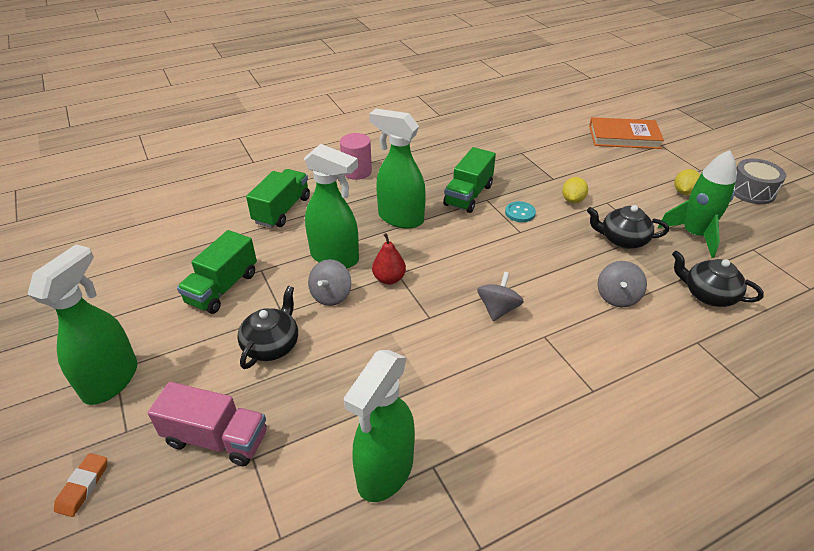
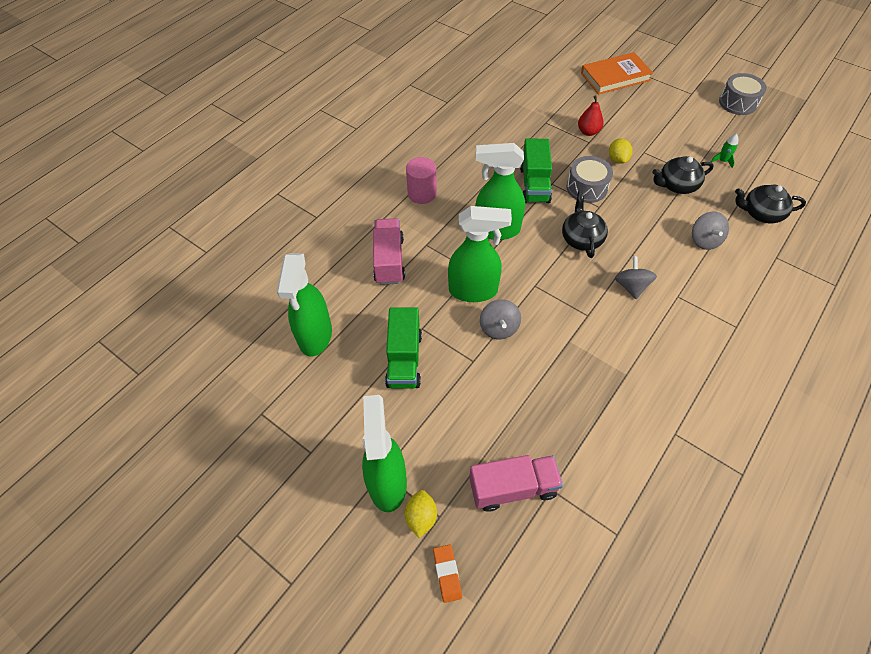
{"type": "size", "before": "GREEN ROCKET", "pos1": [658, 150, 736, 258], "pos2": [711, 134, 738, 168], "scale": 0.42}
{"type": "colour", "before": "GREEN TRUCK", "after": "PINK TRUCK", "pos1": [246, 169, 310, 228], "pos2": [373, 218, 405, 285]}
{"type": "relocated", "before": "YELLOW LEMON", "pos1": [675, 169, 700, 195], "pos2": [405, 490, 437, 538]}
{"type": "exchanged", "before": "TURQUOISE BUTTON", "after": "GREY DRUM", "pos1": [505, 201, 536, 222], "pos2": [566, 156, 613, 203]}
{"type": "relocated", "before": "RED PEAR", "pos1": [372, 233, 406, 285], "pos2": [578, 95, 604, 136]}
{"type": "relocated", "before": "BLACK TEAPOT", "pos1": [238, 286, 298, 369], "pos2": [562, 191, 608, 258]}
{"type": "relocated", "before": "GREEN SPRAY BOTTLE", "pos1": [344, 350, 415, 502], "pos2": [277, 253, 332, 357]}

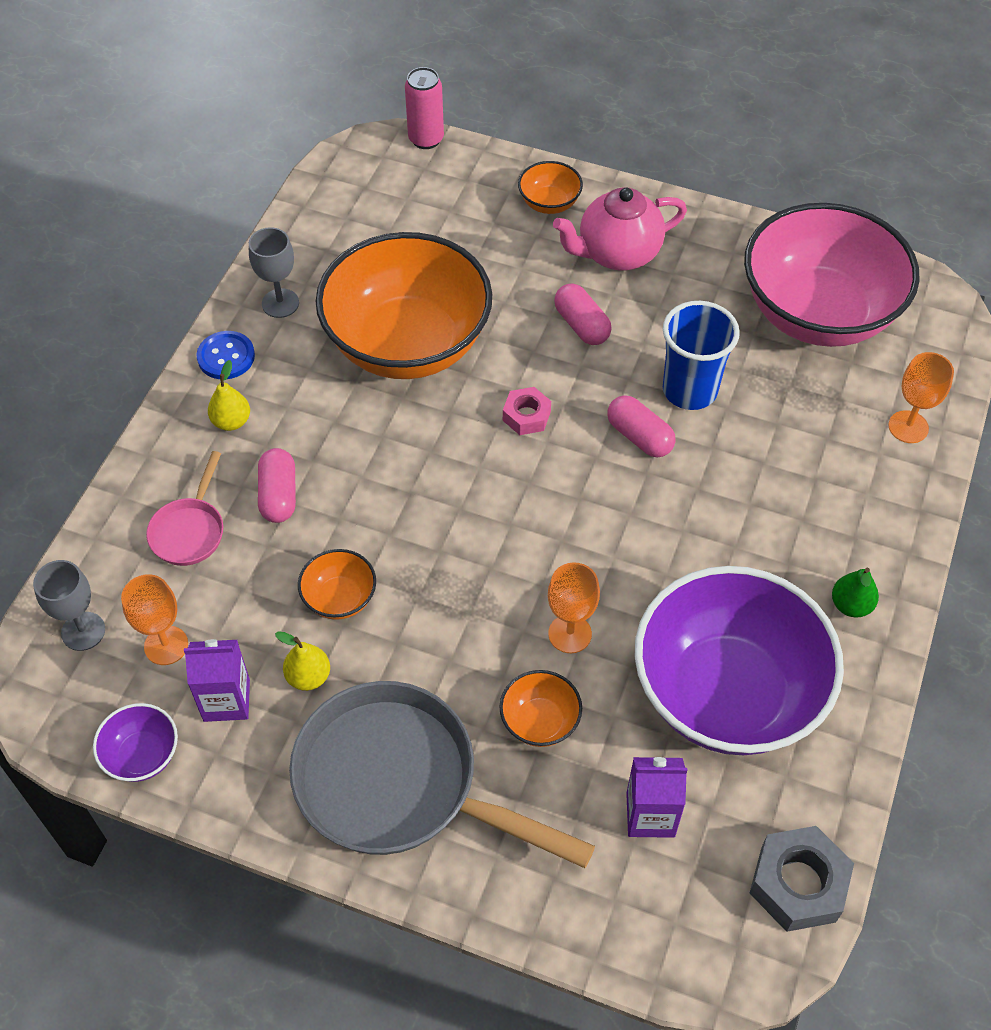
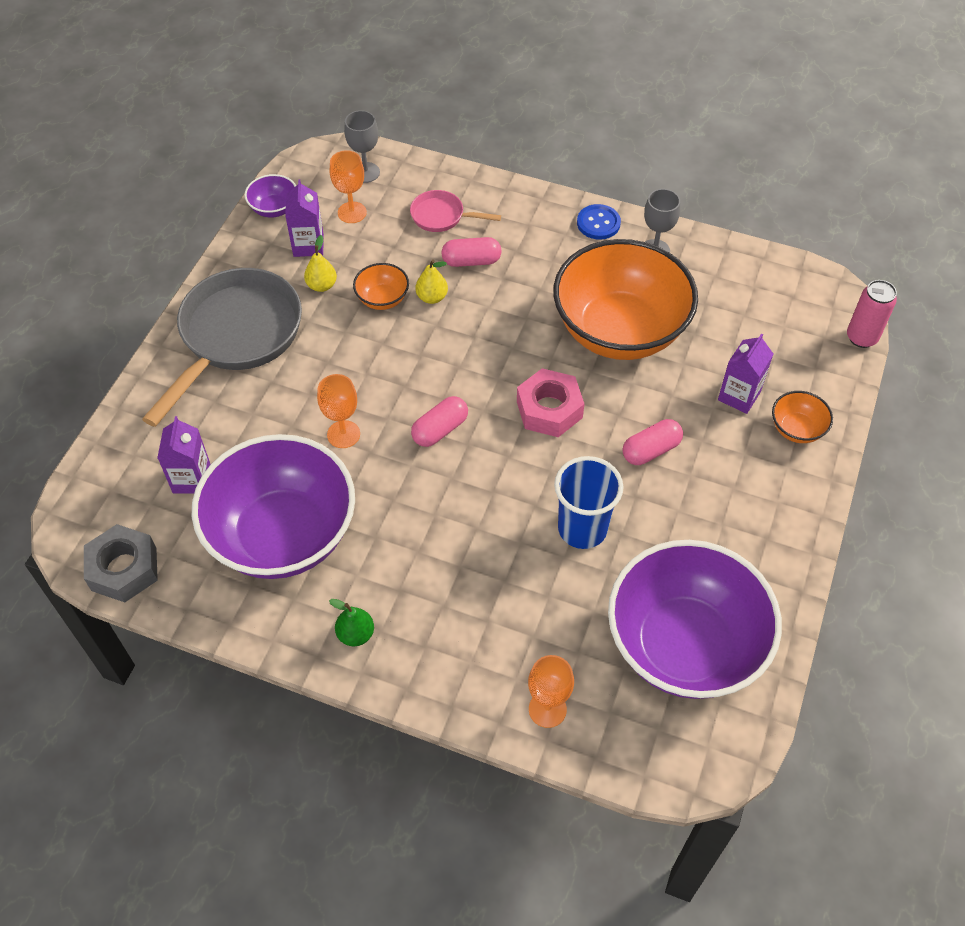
{"type": "missing", "before": "PINK TEAPOT", "pos1": [553, 187, 687, 271]}
{"type": "colour", "before": "PINK BOWL", "after": "PURPLE BOWL", "pos1": [744, 203, 920, 347], "pos2": [608, 540, 782, 699]}
{"type": "relocated", "before": "YELLOW PEAR", "pos1": [208, 360, 250, 431], "pos2": [415, 260, 448, 304]}
{"type": "size", "before": "PINK NUT", "pos1": [503, 387, 551, 435], "pos2": [517, 368, 584, 437], "scale": 1.67}
{"type": "relocated", "before": "PINK CAPSULE", "pos1": [607, 395, 676, 457], "pos2": [411, 396, 468, 447]}
{"type": "missing", "before": "ORANGE BOWL", "pos1": [499, 670, 582, 747]}
{"type": "appeared", "after": "PURPLE CARTON", "pos2": [718, 333, 773, 414]}

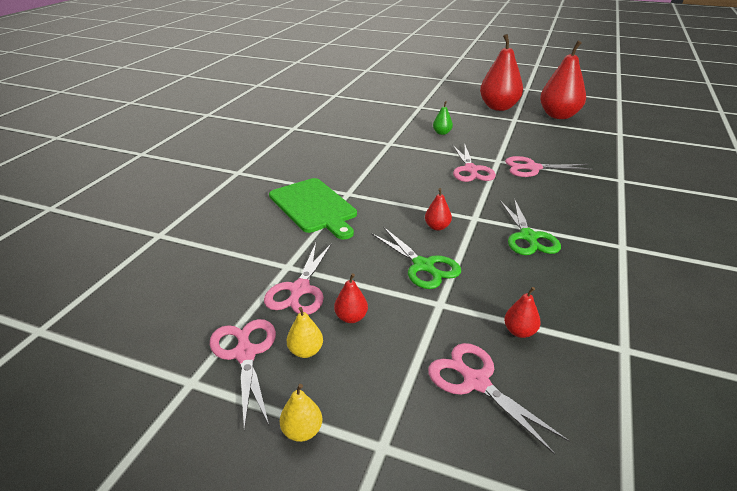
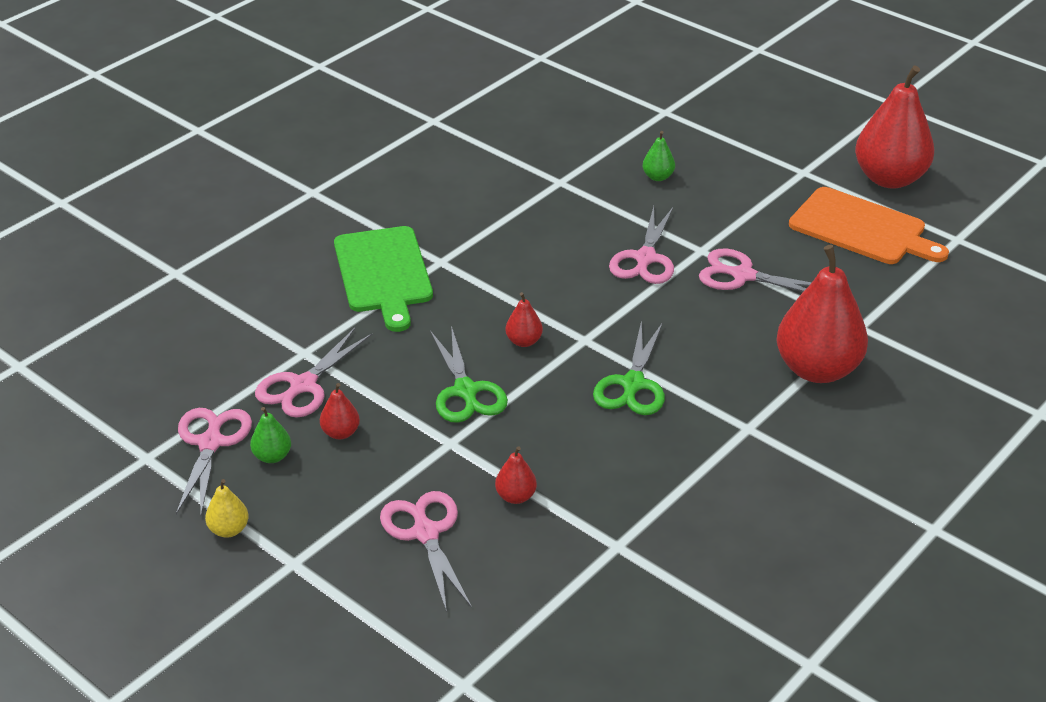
{"type": "relocated", "before": "RED PEAR", "pos1": [480, 34, 523, 111], "pos2": [776, 245, 868, 383]}
{"type": "colour", "before": "YELLOW PEAR", "after": "GREEN PEAR", "pos1": [287, 307, 323, 358], "pos2": [250, 407, 291, 463]}
{"type": "appeared", "after": "ORANGE CUTTING BOARD", "pos2": [789, 187, 949, 264]}

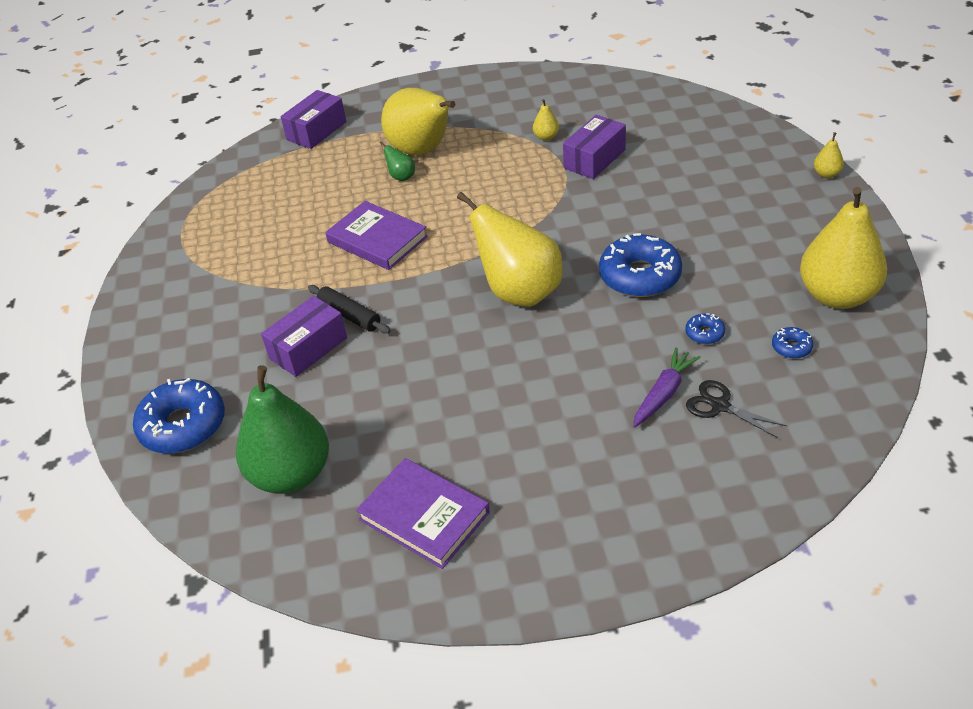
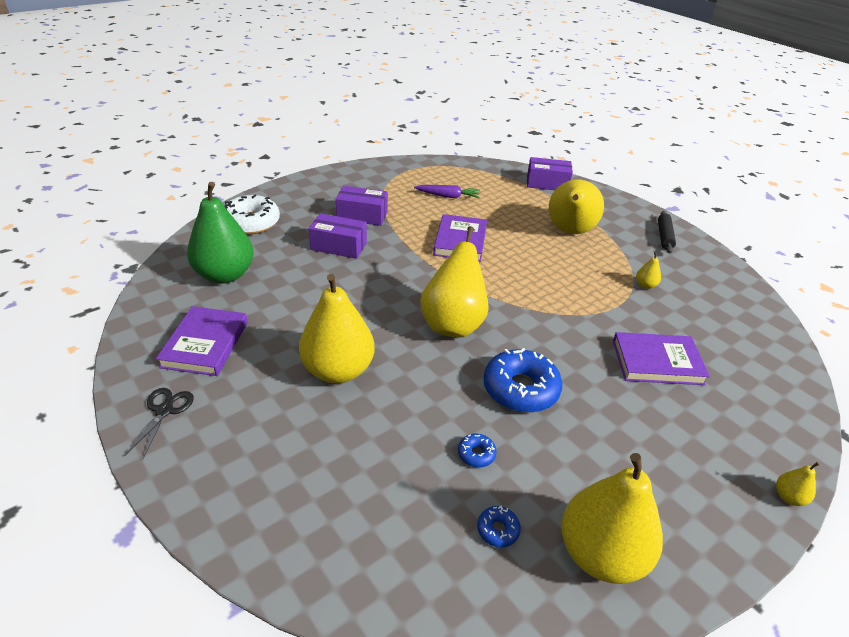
{"type": "relocated", "before": "PURPLE BOX", "pos1": [563, 115, 626, 179], "pos2": [336, 186, 388, 226]}
{"type": "missing", "before": "GREEN PEAR", "pos1": [380, 141, 415, 181]}
{"type": "relocated", "before": "BLACK ROLLING PIN", "pos1": [308, 285, 391, 334], "pos2": [658, 211, 676, 253]}
{"type": "relocated", "before": "PURPLE CARROT", "pos1": [633, 347, 701, 427], "pos2": [414, 185, 480, 198]}
{"type": "colour", "before": "BLUE DONUT", "after": "WHITE DONUT", "pos1": [133, 378, 225, 454], "pos2": [224, 195, 280, 235]}
{"type": "relocated", "before": "BLACK SCISSORS", "pos1": [686, 380, 787, 438], "pos2": [124, 388, 194, 459]}
{"type": "appeared", "after": "YELLOW PEAR", "pos2": [299, 274, 374, 383]}
{"type": "appeared", "after": "PURPLE BOOK", "pos2": [613, 332, 710, 385]}

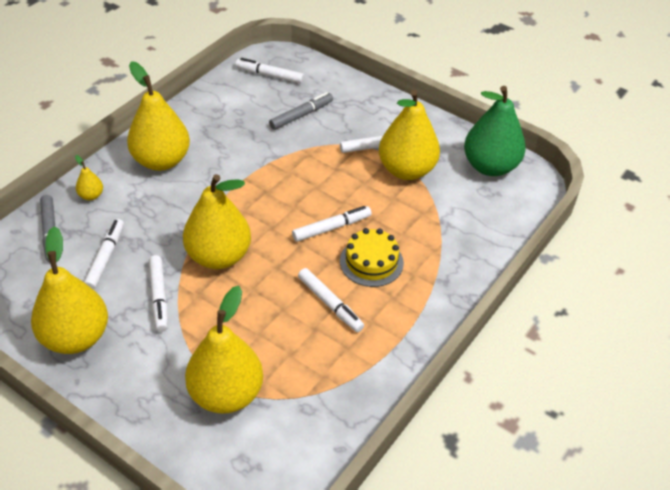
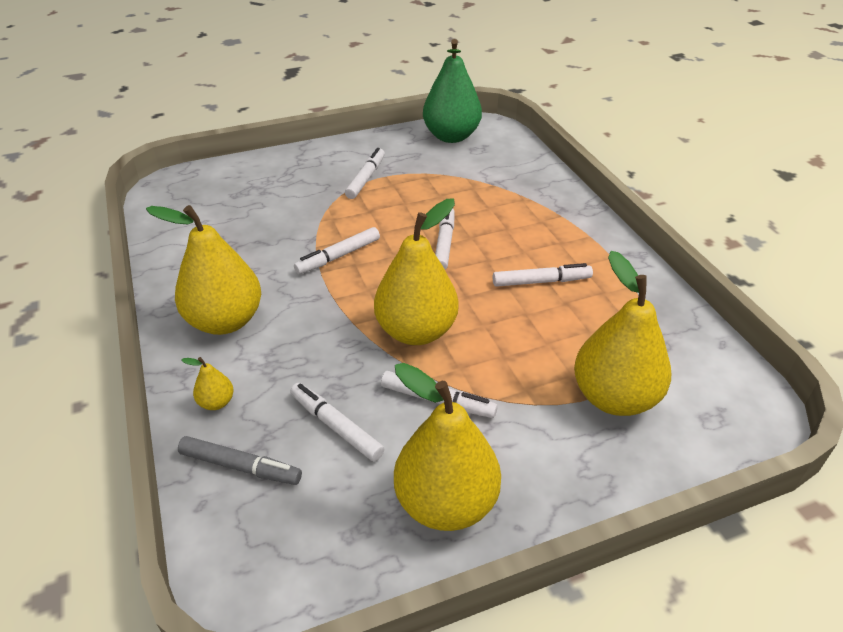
{"type": "relocated", "before": "WHITE MARKER", "pos1": [235, 58, 304, 83], "pos2": [294, 227, 380, 274]}
{"type": "missing", "before": "YELLOW PEAR", "pos1": [379, 90, 440, 180]}
{"type": "missing", "before": "GREY MARKER", "pos1": [269, 92, 333, 130]}
{"type": "missing", "before": "YELLOW CAKE", "pos1": [340, 228, 404, 287]}

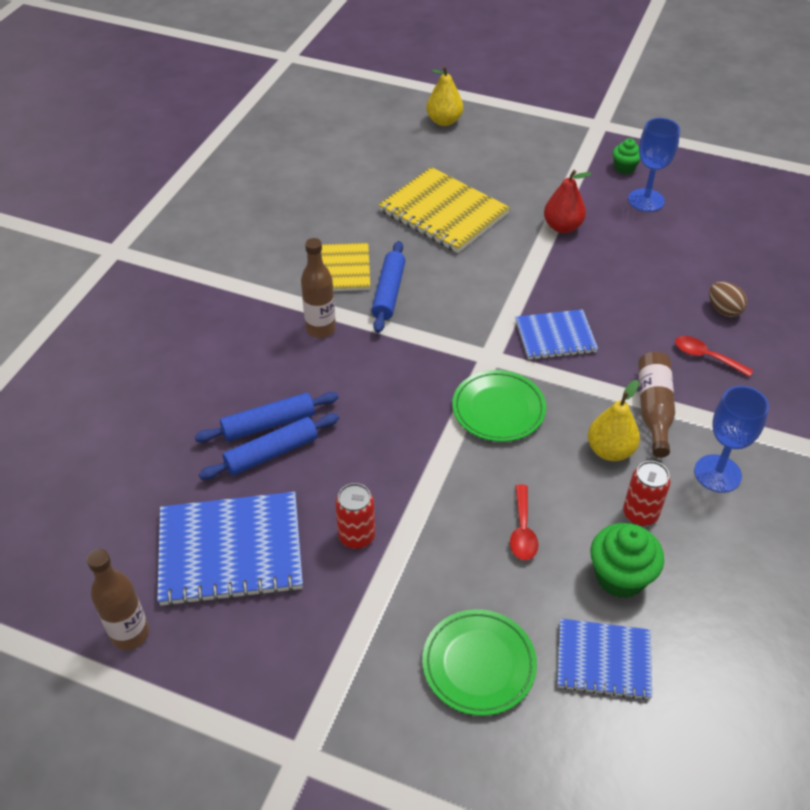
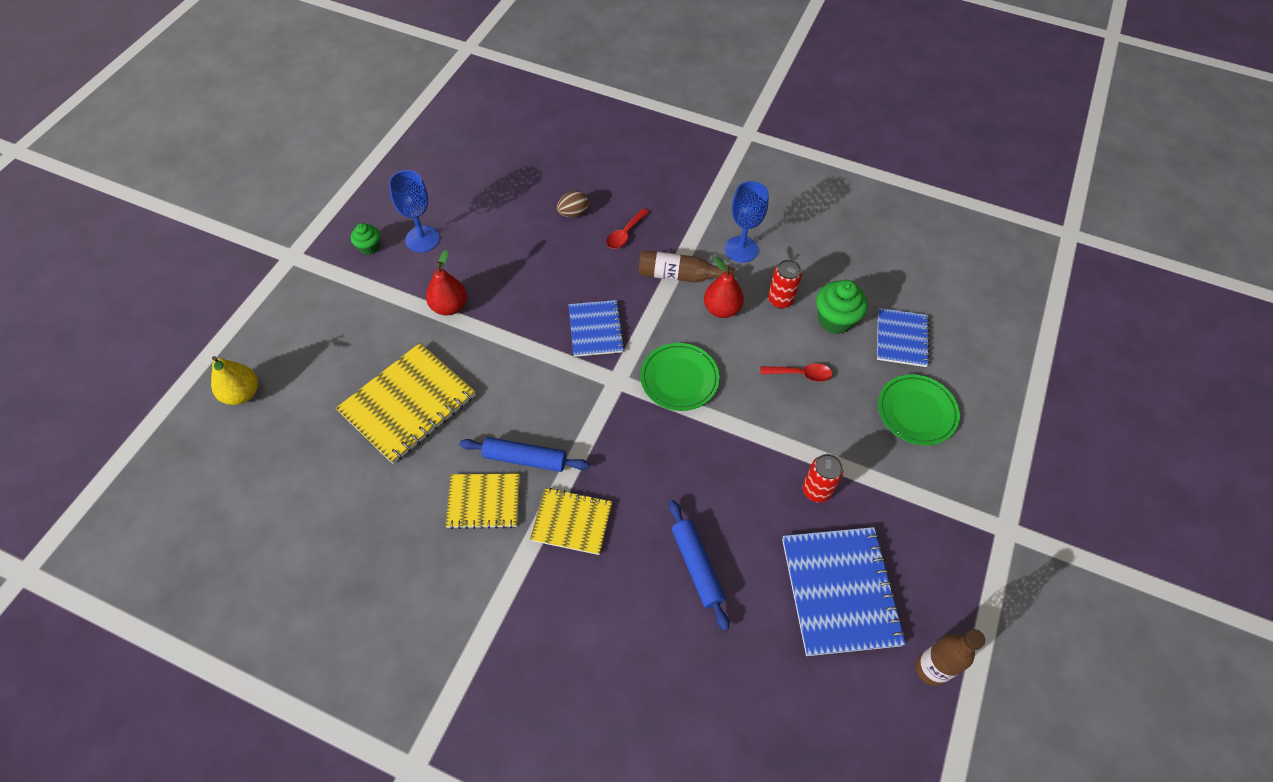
{"type": "exchanged", "before": "BROWN BOTTLE", "after": "YELLOW NOTEBOOK", "pos1": [301, 238, 336, 338], "pos2": [530, 488, 612, 555]}
{"type": "colour", "before": "YELLOW PEAR", "after": "RED PEAR", "pos1": [588, 380, 640, 461], "pos2": [704, 257, 744, 318]}
{"type": "missing", "before": "BLUE ROLLING PIN", "pos1": [199, 413, 339, 480]}

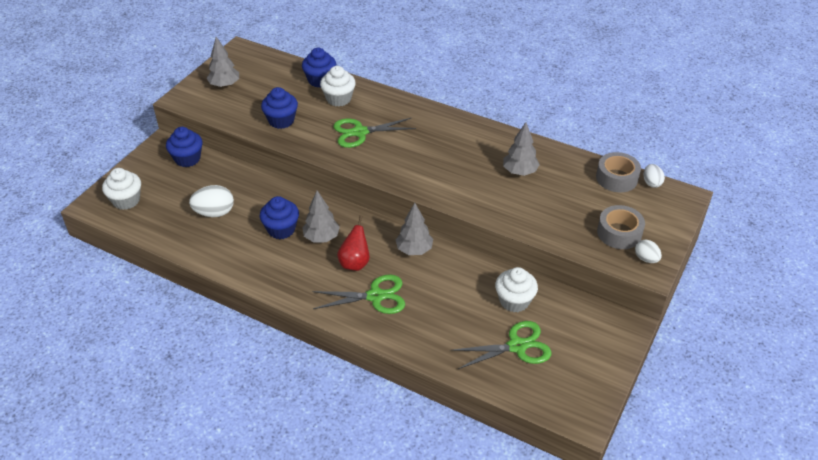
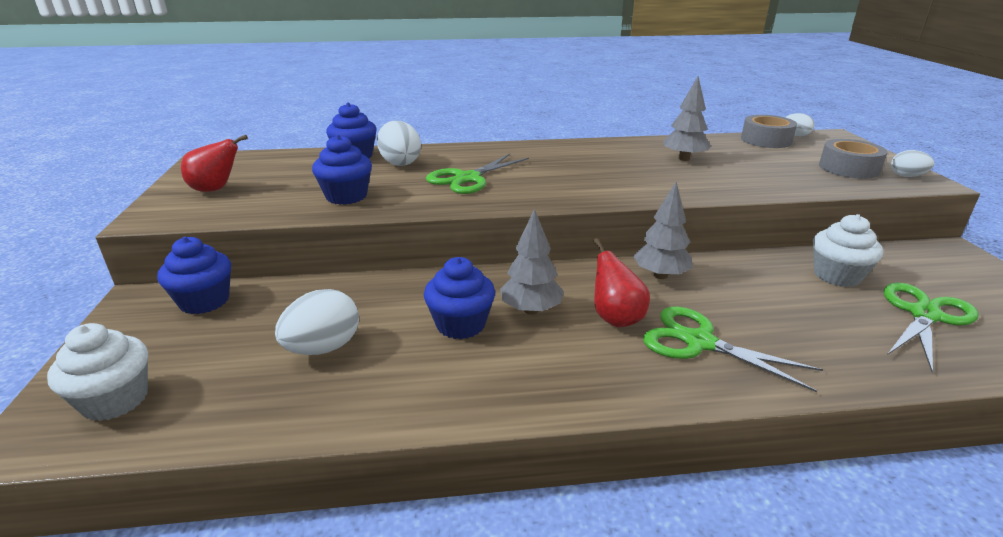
{"type": "exchanged", "before": "GREY TREE", "after": "RED PEAR", "pos1": [207, 37, 239, 88], "pos2": [181, 135, 248, 192]}
{"type": "exchanged", "before": "WHITE CUPCAKE", "after": "WHITE EGG", "pos1": [320, 66, 356, 106], "pos2": [377, 121, 421, 166]}
{"type": "spun", "before": "GREEN SCISSORS", "pos1": [312, 274, 405, 314], "pos2": [643, 307, 823, 392], "turn": -105}

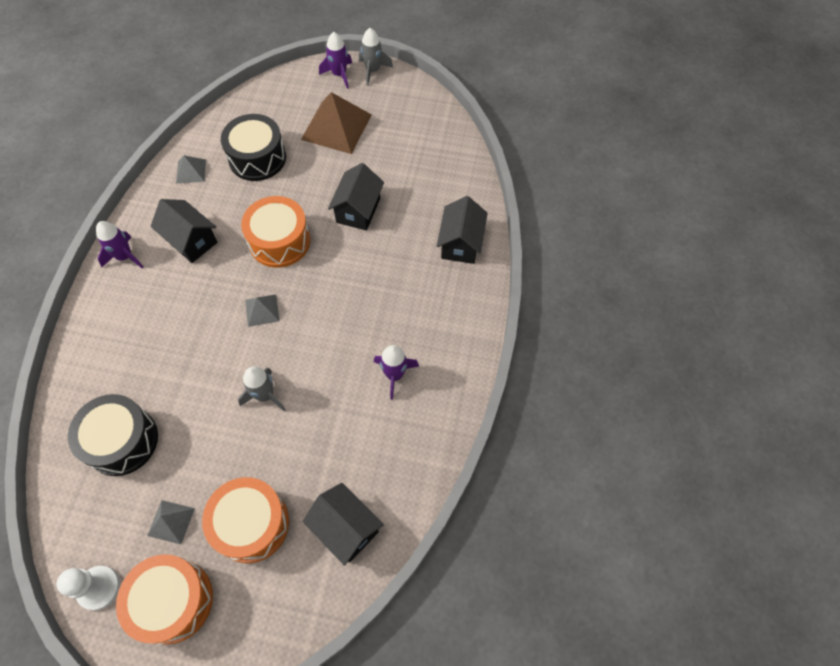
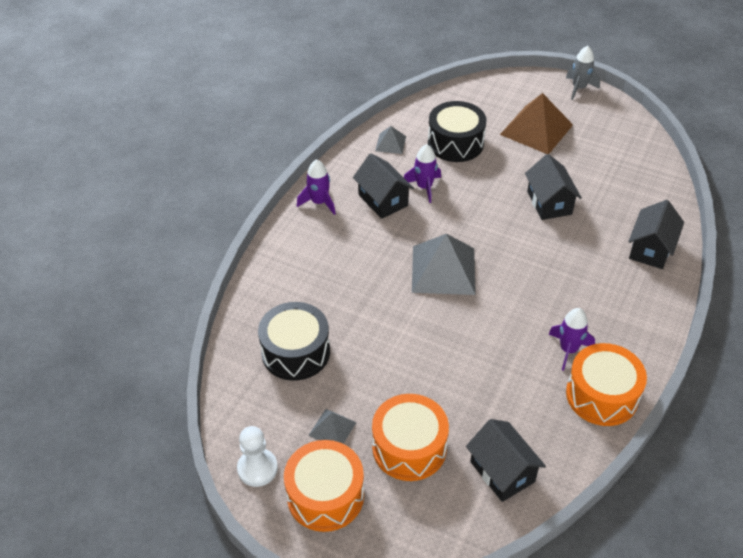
{"type": "relocated", "before": "PURPLE ROCKET", "pos1": [319, 32, 352, 89], "pos2": [404, 144, 441, 203]}
{"type": "spun", "before": "BLACK HOUSE", "pos1": [328, 163, 384, 231], "pos2": [525, 154, 582, 220], "turn": -45}
{"type": "relocated", "before": "ORANGE DRUM", "pos1": [241, 196, 310, 268], "pos2": [566, 343, 647, 426]}
{"type": "size", "before": "GREY PYRAMID", "pos1": [245, 294, 280, 327], "pos2": [412, 234, 476, 295], "scale": 2.01}
{"type": "missing", "before": "GREY ROCKET", "pos1": [238, 367, 286, 411]}

